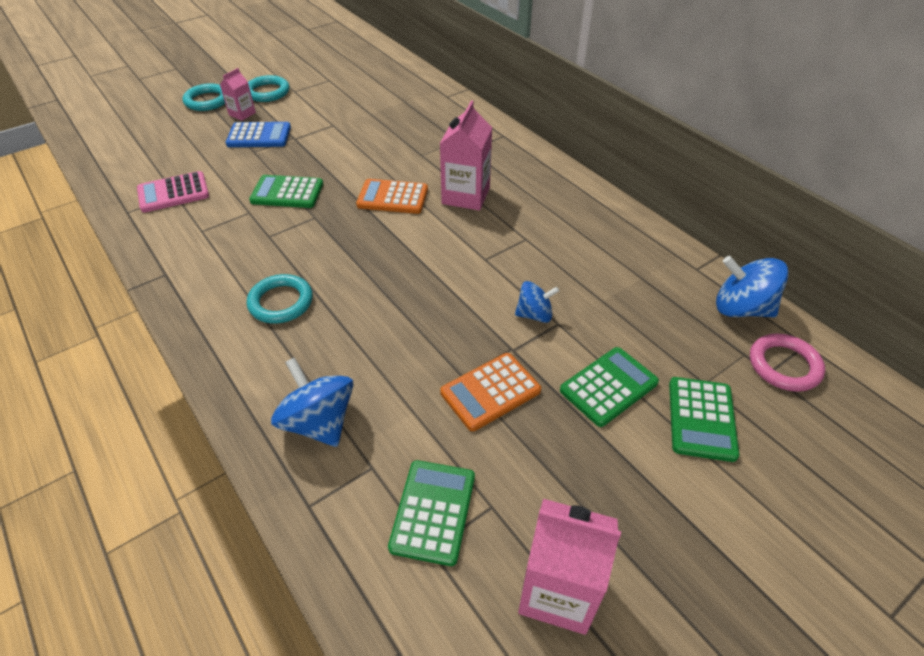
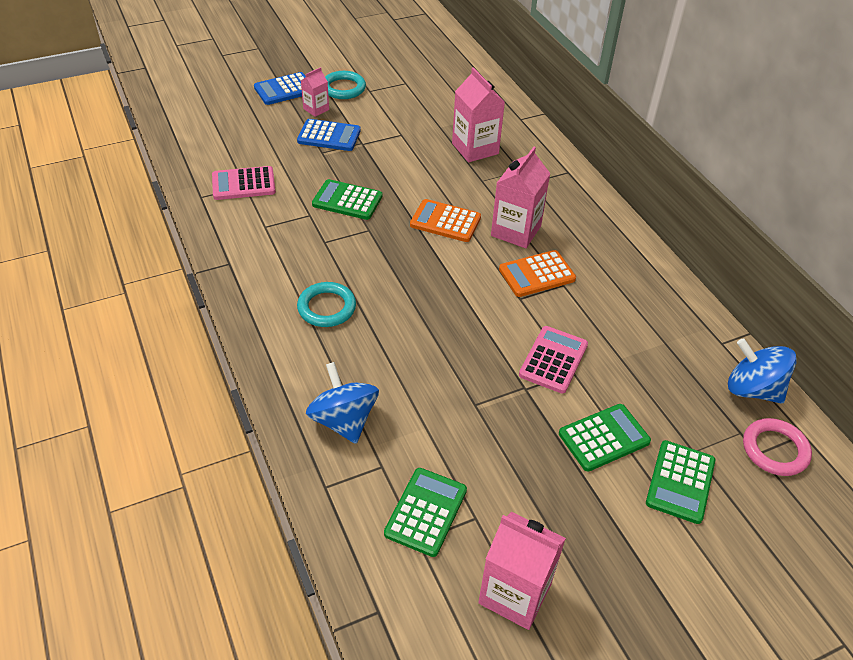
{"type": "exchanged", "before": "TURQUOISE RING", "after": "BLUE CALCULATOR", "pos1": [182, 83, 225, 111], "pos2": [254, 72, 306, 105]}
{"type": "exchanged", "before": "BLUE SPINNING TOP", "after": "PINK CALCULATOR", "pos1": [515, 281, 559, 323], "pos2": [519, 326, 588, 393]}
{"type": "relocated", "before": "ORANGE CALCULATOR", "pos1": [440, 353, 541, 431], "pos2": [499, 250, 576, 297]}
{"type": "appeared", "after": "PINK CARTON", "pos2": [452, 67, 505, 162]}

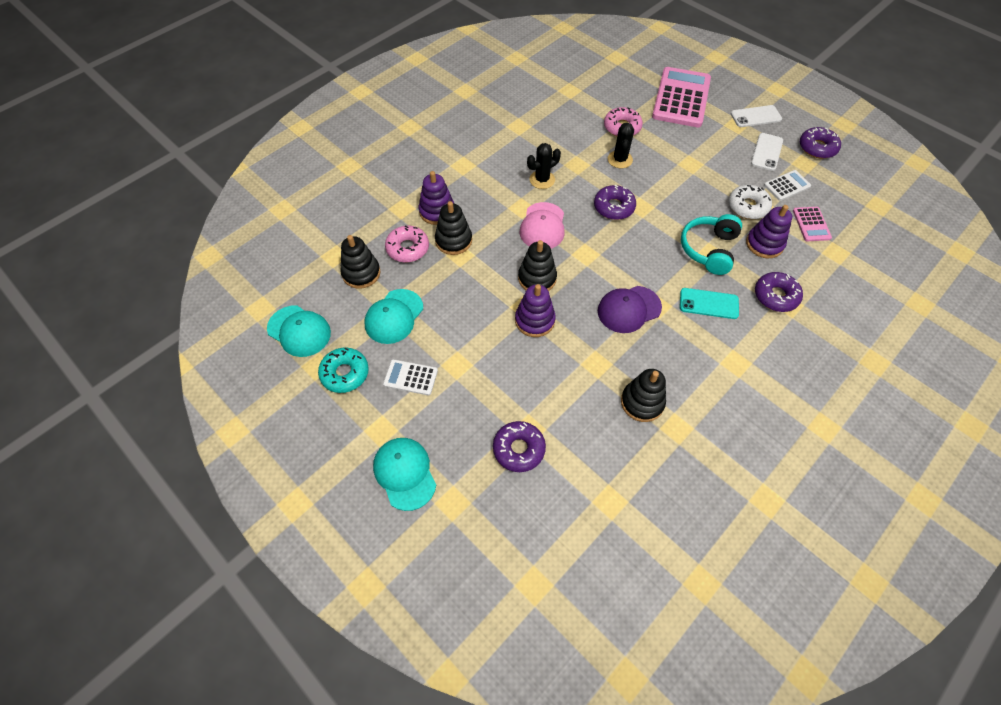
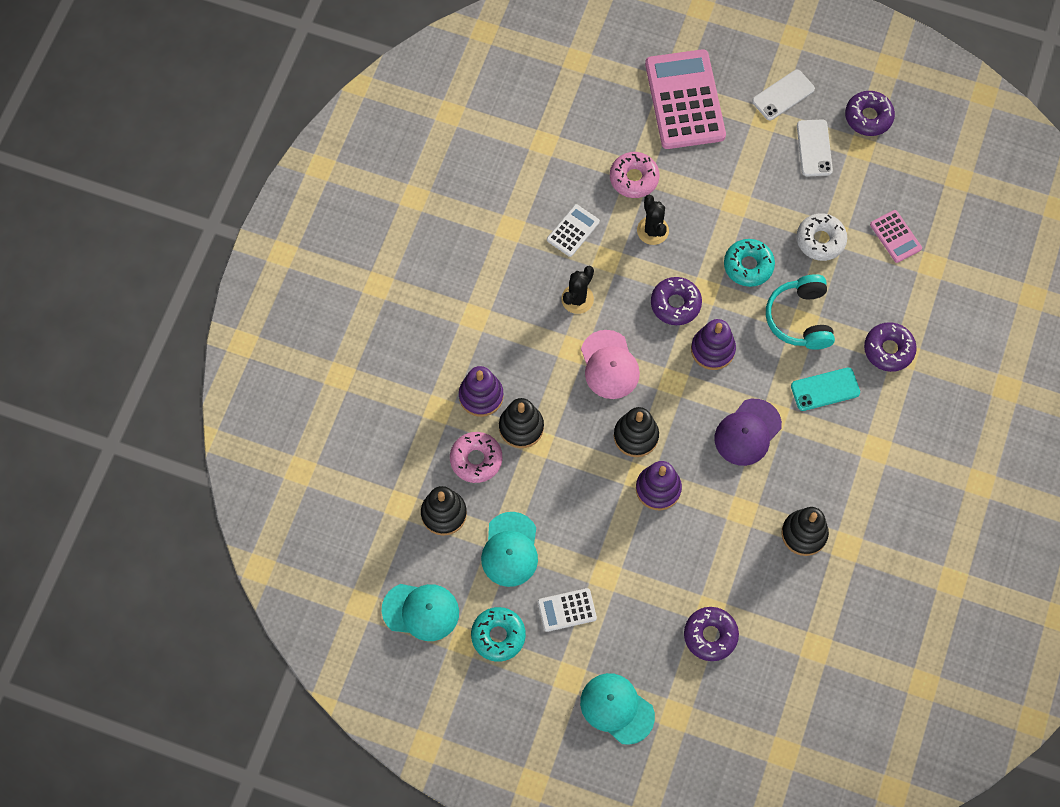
{"type": "relocated", "before": "WHITE CALCULATOR", "pos1": [764, 170, 811, 201], "pos2": [547, 204, 600, 257]}
{"type": "relocated", "before": "PURPLE STACKING TOY", "pos1": [746, 205, 792, 258], "pos2": [691, 319, 736, 370]}
{"type": "appeared", "after": "TURQUOISE DONUT", "pos2": [724, 239, 775, 287]}

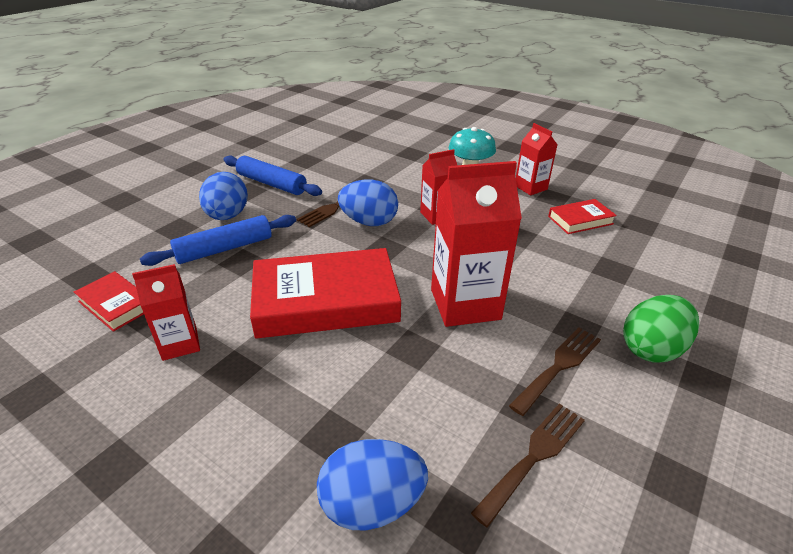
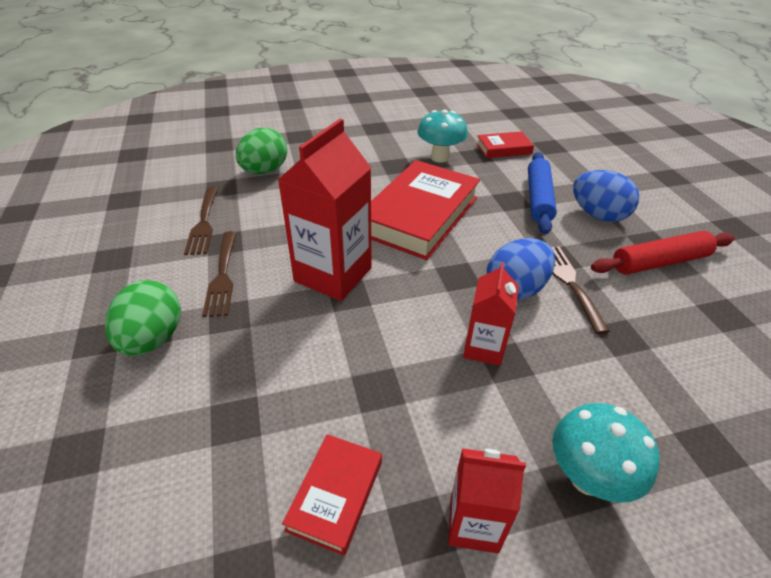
{"type": "colour", "before": "BLUE ROLLING PIN", "after": "RED ROLLING PIN", "pos1": [223, 156, 322, 196], "pos2": [591, 231, 735, 275]}
{"type": "exchanged", "before": "RED CARTON", "after": "TURQUOISE MUSHROOM", "pos1": [132, 264, 200, 361], "pos2": [418, 110, 468, 163]}
{"type": "colour", "before": "BLUE EGG", "after": "GREEN EGG", "pos1": [317, 439, 428, 530], "pos2": [236, 128, 287, 174]}

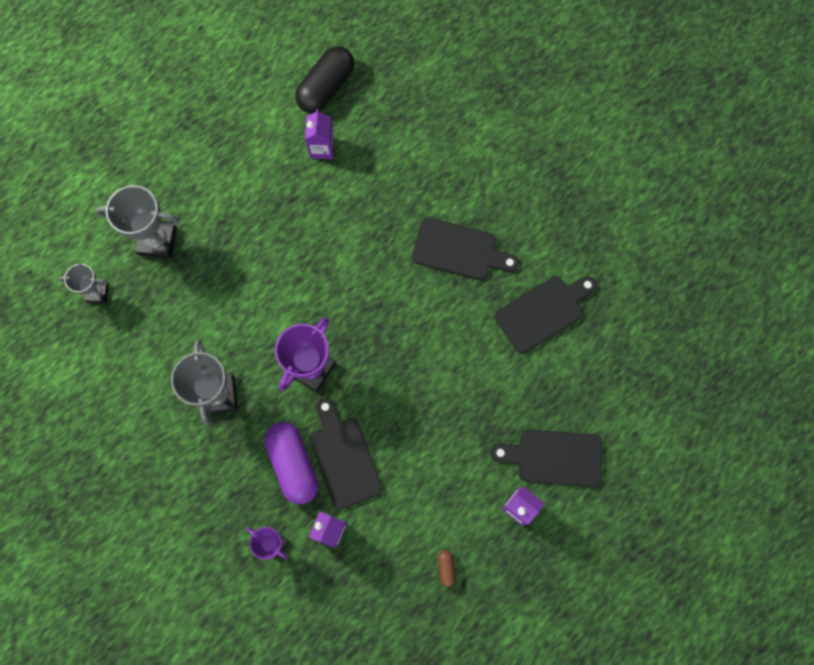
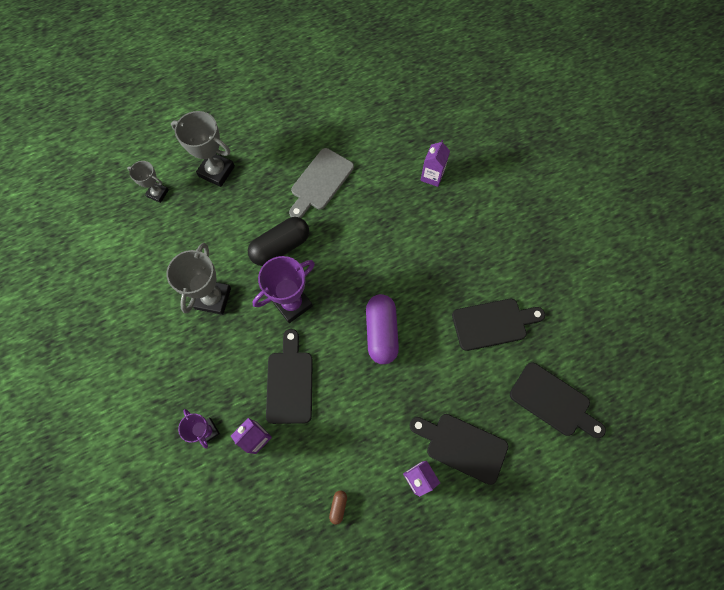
{"type": "relocated", "before": "BLACK CAPSULE", "pos1": [295, 46, 354, 113], "pos2": [248, 217, 309, 266]}
{"type": "relocated", "before": "PURPLE CARTON", "pos1": [305, 109, 335, 159], "pos2": [420, 140, 450, 187]}
{"type": "relocated", "before": "BLACK CUTTING BOARD", "pos1": [412, 218, 519, 280], "pos2": [510, 362, 606, 438]}
{"type": "relocated", "before": "PURPLE CAPSULE", "pos1": [264, 422, 319, 504], "pos2": [366, 294, 399, 364]}
{"type": "appeared", "after": "GREY CUTTING BOARD", "pos2": [289, 148, 354, 218]}

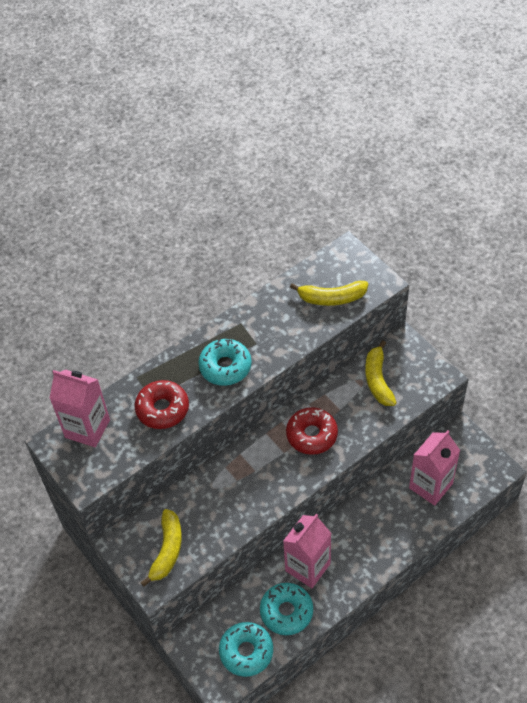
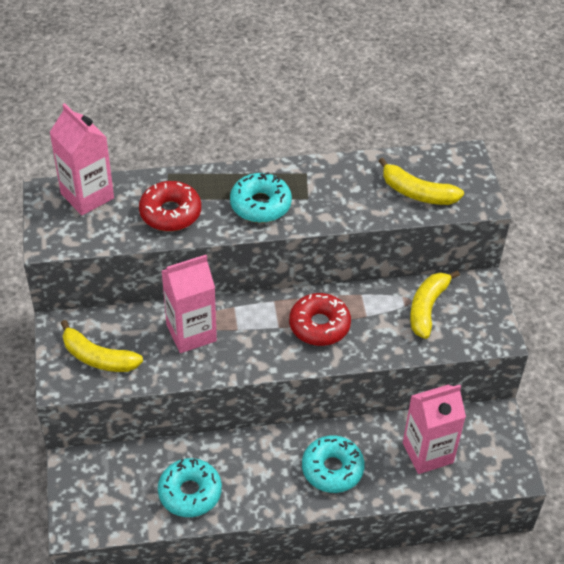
{"type": "spun", "before": "YELLOW BANANA", "pos1": [140, 509, 182, 587], "pos2": [60, 320, 143, 372], "turn": 75}
{"type": "relocated", "before": "PINK CARTON", "pos1": [283, 514, 331, 588], "pos2": [162, 255, 217, 353]}
{"type": "relocated", "before": "TURQUOISE DONUT", "pos1": [219, 622, 273, 677], "pos2": [302, 435, 365, 493]}

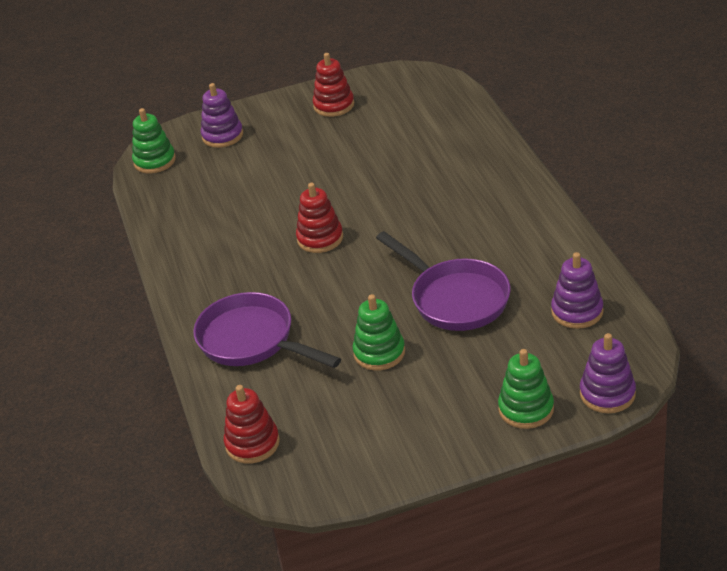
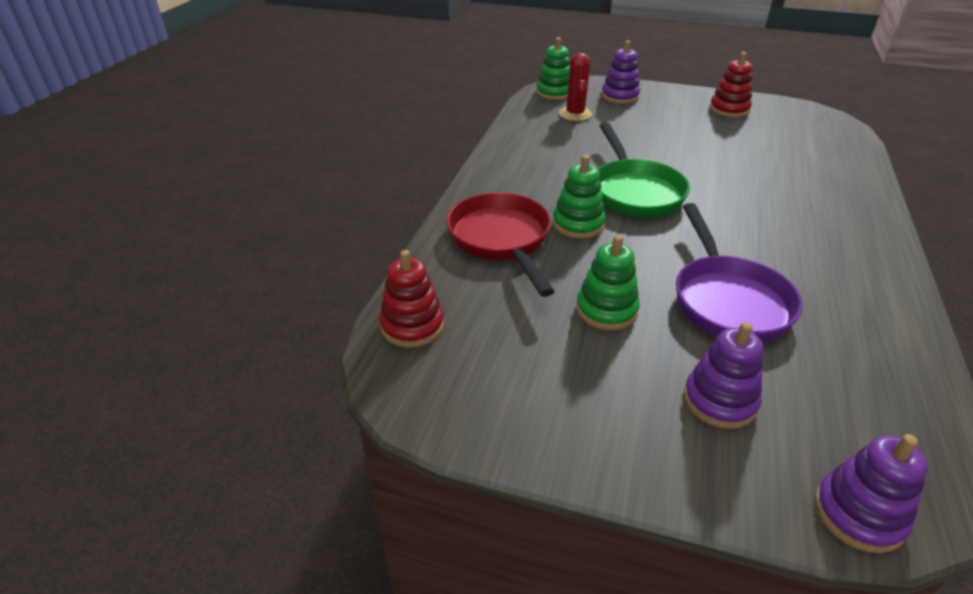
{"type": "exchanged", "before": "RED STACKING TOY", "after": "GREEN PAN", "pos1": [296, 183, 343, 253], "pos2": [598, 123, 690, 217]}
{"type": "relocated", "before": "PURPLE STACKING TOY", "pos1": [551, 252, 603, 329], "pos2": [684, 322, 763, 429]}
{"type": "colour", "before": "PURPLE PAN", "after": "RED PAN", "pos1": [193, 292, 341, 368], "pos2": [446, 192, 555, 297]}
{"type": "relocated", "before": "GREEN STACKING TOY", "pos1": [498, 349, 554, 429], "pos2": [553, 155, 606, 239]}
{"type": "appeared", "after": "RED CACTUS", "pos2": [559, 53, 592, 121]}

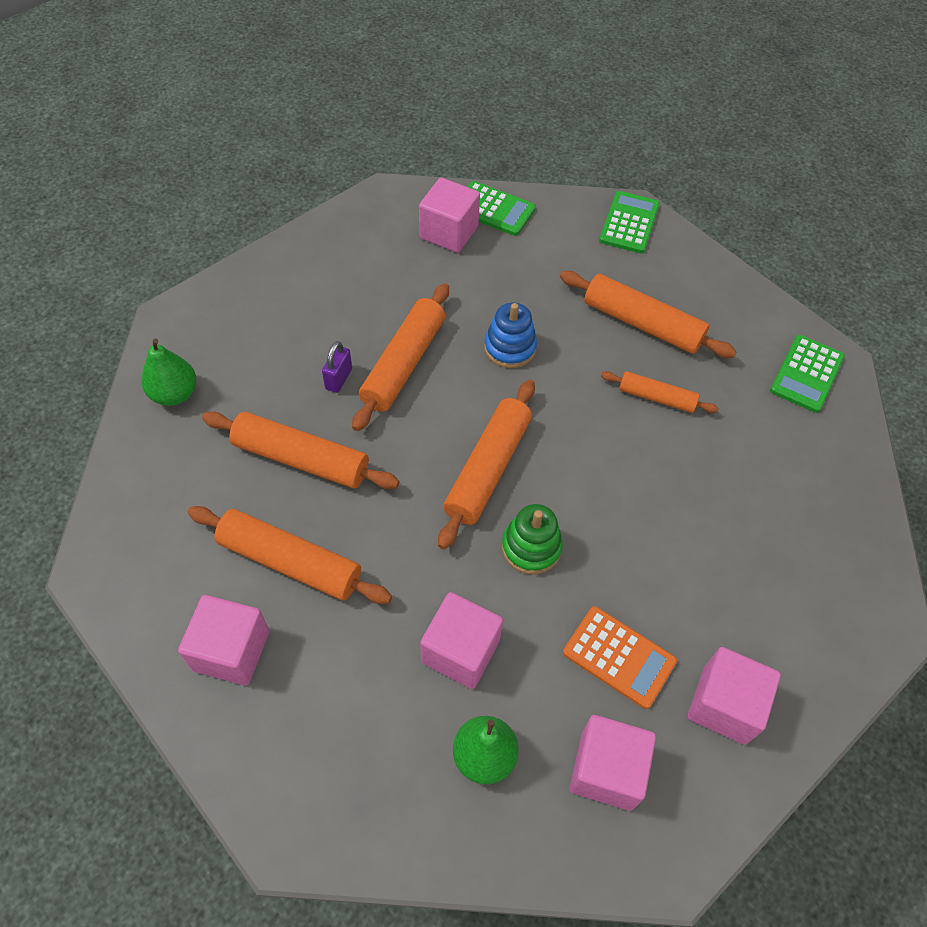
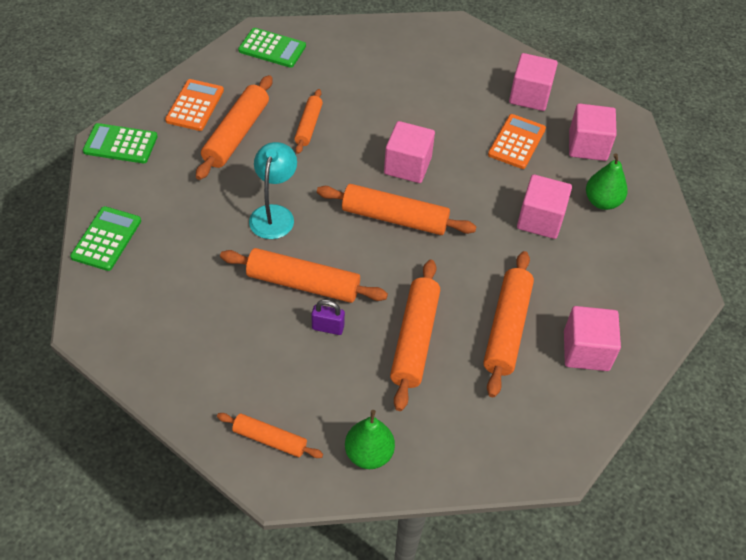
{"type": "relocated", "before": "PINK CUBE", "pos1": [419, 178, 480, 253], "pos2": [384, 121, 435, 183]}
{"type": "exchanged", "before": "BLUE STACKING TOY", "after": "TURQUOISE LAMP", "pos1": [484, 303, 537, 368], "pos2": [249, 142, 297, 239]}
{"type": "missing", "before": "GREEN STACKING TOY", "pos1": [502, 504, 563, 574]}
{"type": "appeared", "after": "ORANGE CALCULATOR", "pos2": [165, 79, 224, 131]}
{"type": "appeared", "after": "ORANGE ROLLING PIN", "pos2": [217, 413, 323, 458]}

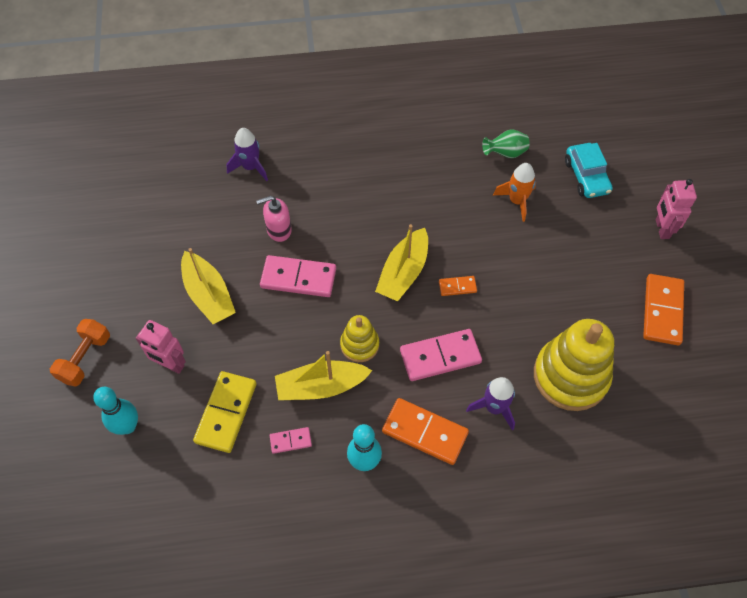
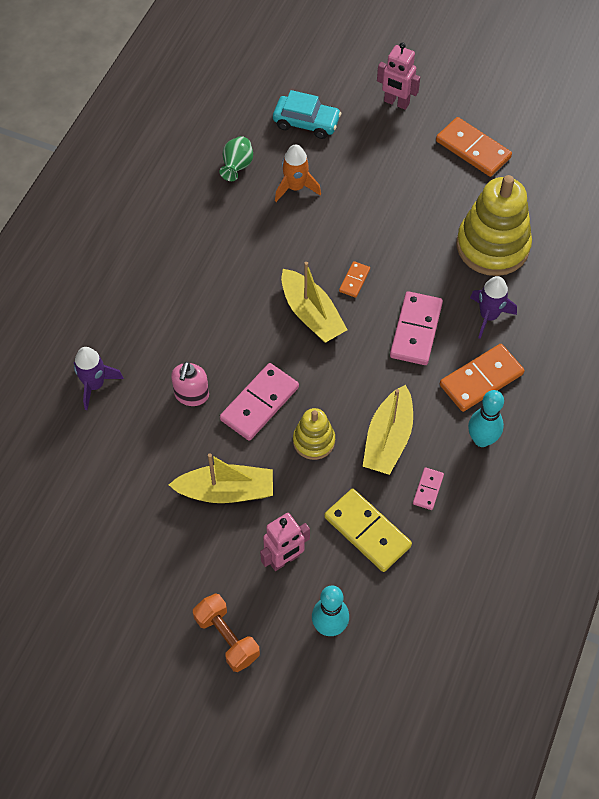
{"type": "relocated", "before": "YELLOW STACKING TOY", "pos1": [340, 315, 379, 362], "pos2": [293, 408, 335, 460]}

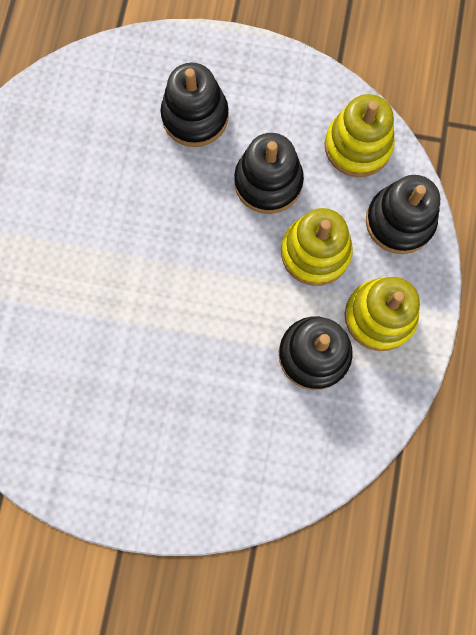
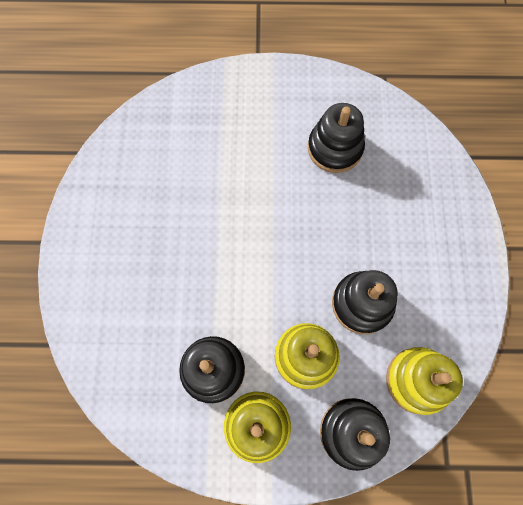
{"type": "relocated", "before": "BLACK STACKING TOY", "pos1": [161, 63, 229, 147], "pos2": [308, 103, 365, 173]}

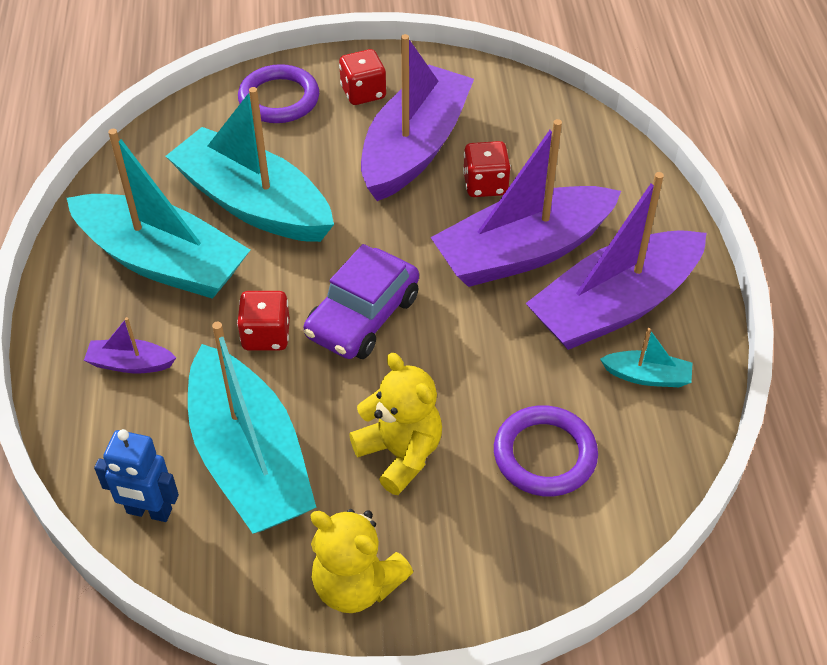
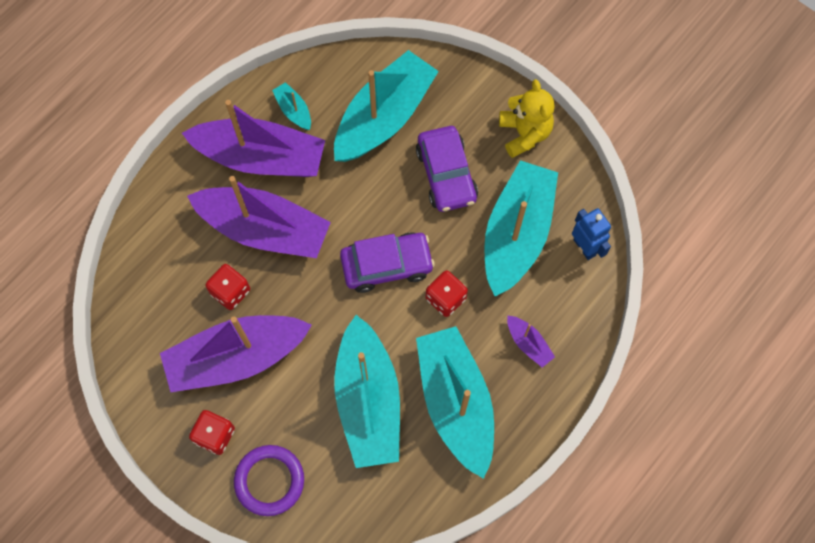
{"type": "exchanged", "before": "YELLOW TEDDY BEAR", "after": "PURPLE CAR", "pos1": [349, 353, 442, 495], "pos2": [416, 126, 478, 212]}
{"type": "exchanged", "before": "PURPLE RING", "after": "TURQUOISE BOAT", "pos1": [494, 405, 598, 497], "pos2": [334, 50, 439, 162]}

